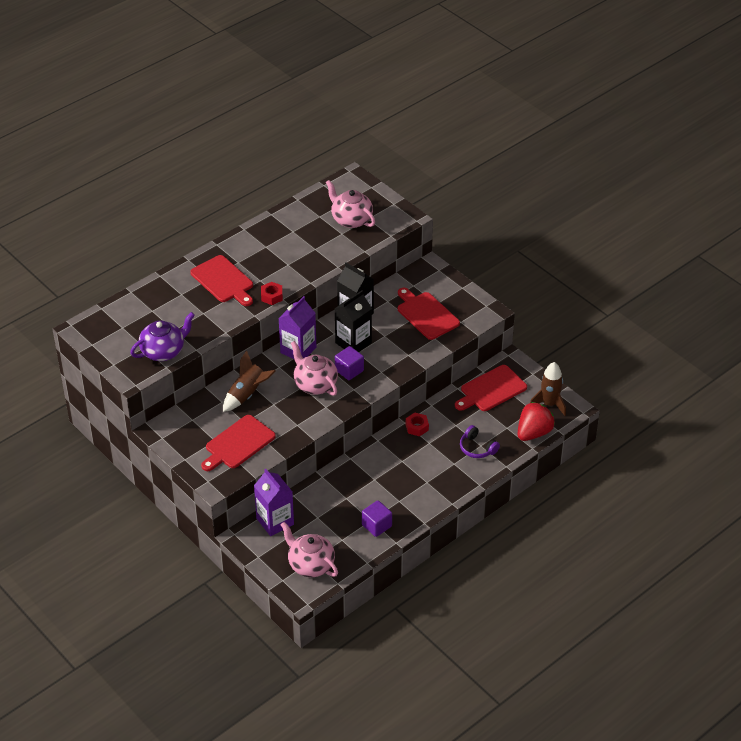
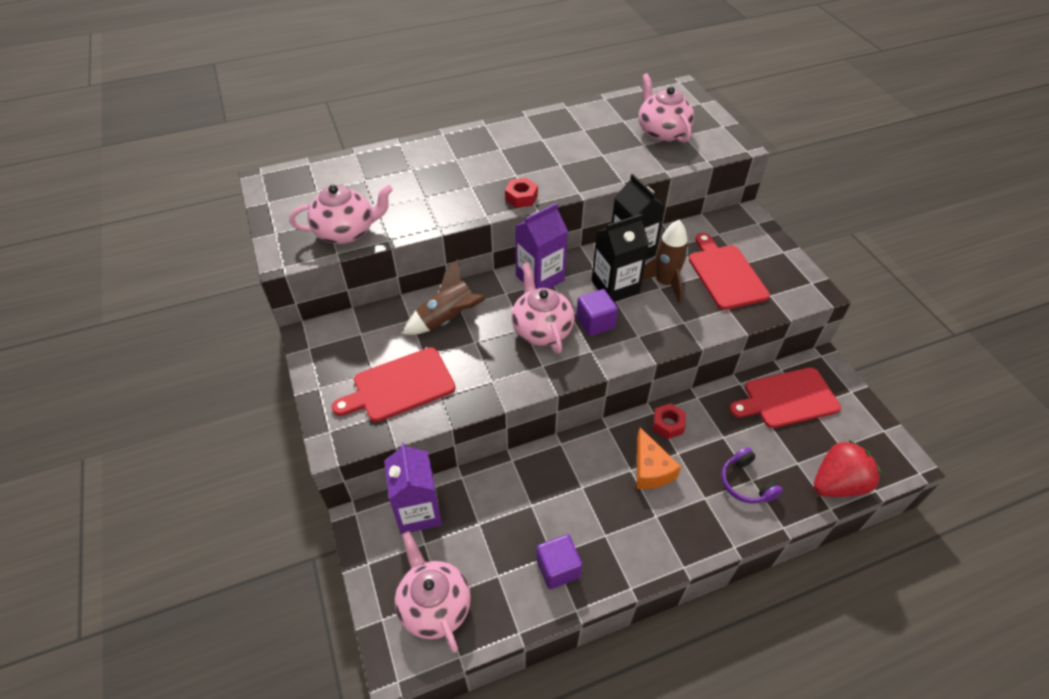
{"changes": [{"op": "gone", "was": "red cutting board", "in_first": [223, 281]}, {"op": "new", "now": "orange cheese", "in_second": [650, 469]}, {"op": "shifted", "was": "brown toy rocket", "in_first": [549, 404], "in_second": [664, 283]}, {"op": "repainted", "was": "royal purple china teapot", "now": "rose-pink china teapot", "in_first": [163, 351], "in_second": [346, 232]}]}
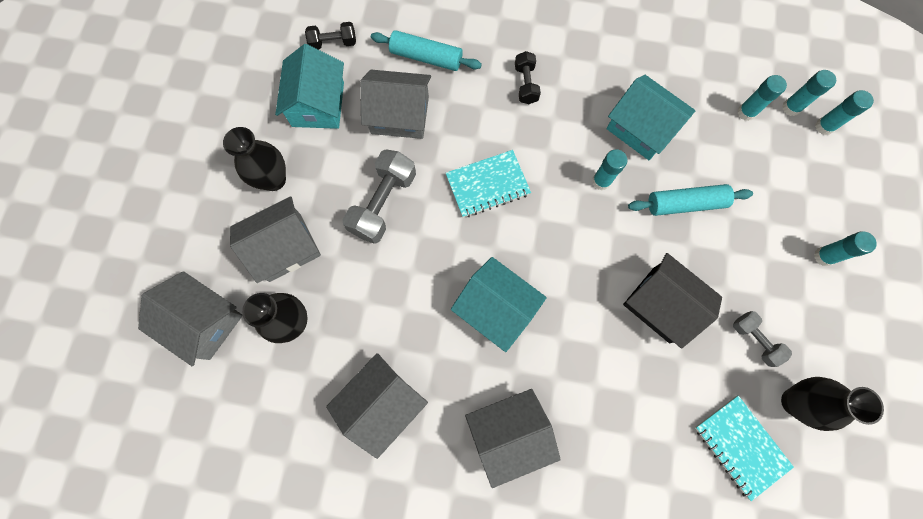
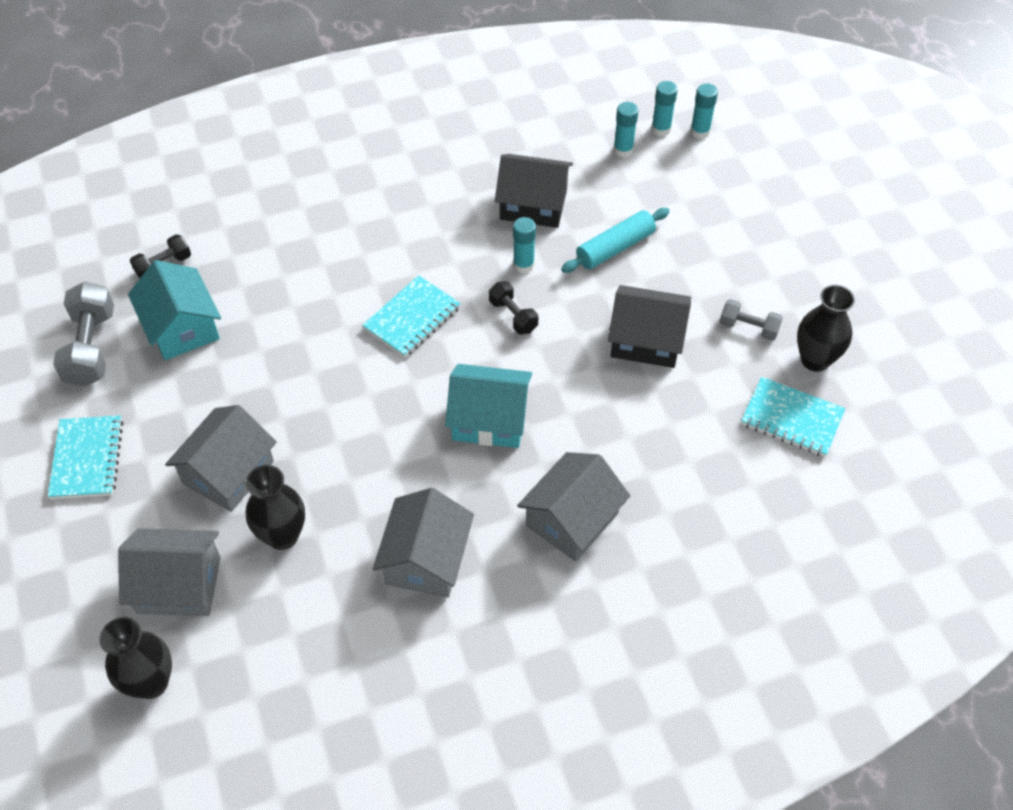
{"changes": [{"op": "gone", "was": "ash-grey house", "in_first": [400, 115]}, {"op": "gone", "was": "turquoise pastry roller", "in_first": [426, 57]}, {"op": "gone", "was": "turquoise glue stick", "in_first": [823, 256]}, {"op": "new", "now": "turquoise notebook", "in_second": [87, 459]}, {"op": "shifted", "was": "jet-black tall vase", "in_first": [273, 179], "in_second": [151, 682]}, {"op": "shifted", "was": "ash-grey hand weight", "in_first": [383, 203], "in_second": [91, 348]}, {"op": "shifted", "was": "jet-black hand weight", "in_first": [525, 84], "in_second": [513, 316]}, {"op": "repainted", "was": "turquoise house", "now": "jet-black house", "in_first": [641, 128], "in_second": [533, 204]}]}
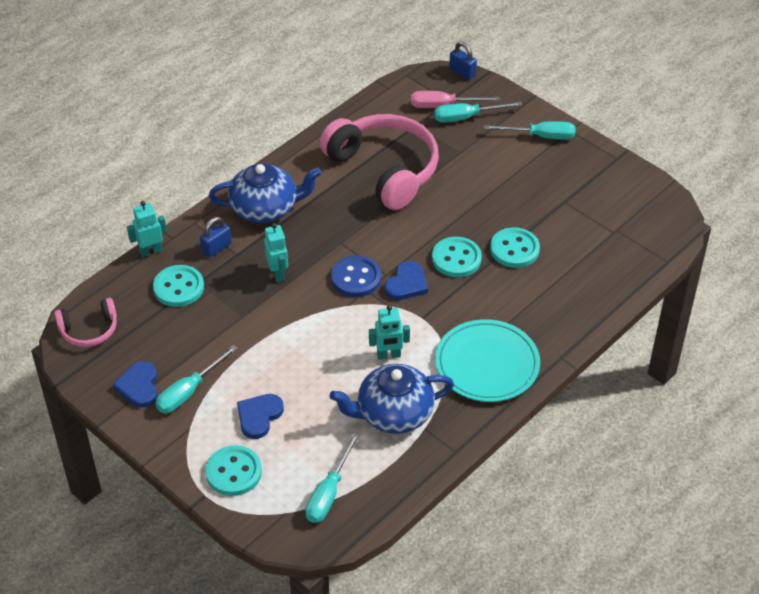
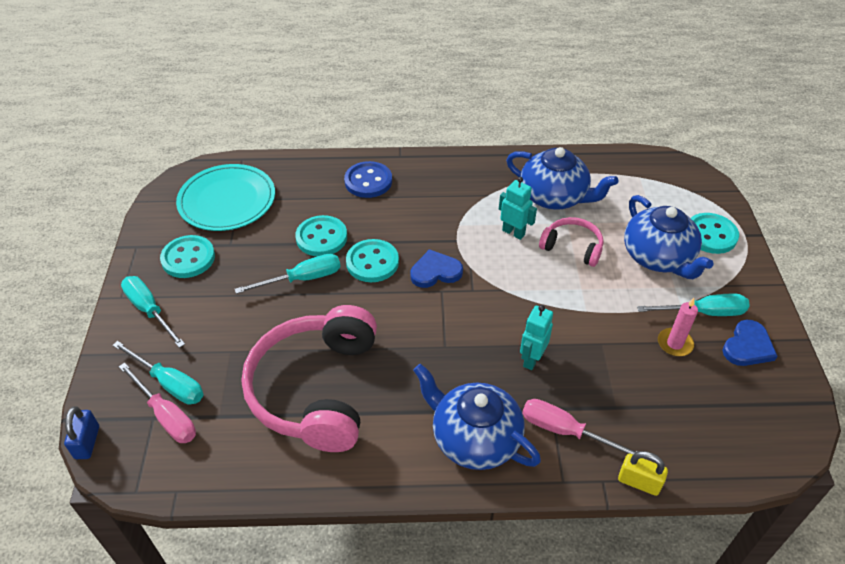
{"changes": [{"op": "new", "now": "rose-pink wax candle", "in_second": [674, 344]}, {"op": "shifted", "was": "rose-pink headphones", "in_first": [89, 330], "in_second": [572, 247]}, {"op": "shifted", "was": "turquoise button", "in_first": [178, 287], "in_second": [188, 258]}, {"op": "shifted", "was": "turquoise hand screwdriver", "in_first": [329, 493], "in_second": [302, 279]}, {"op": "shifted", "was": "cobalt button", "in_first": [356, 278], "in_second": [368, 181]}, {"op": "shifted", "was": "turquoise dinner plate", "in_first": [487, 364], "in_second": [227, 200]}, {"op": "swapped", "was": "turquoise robot", "now": "golden padlock", "in_first": [151, 251], "in_second": [639, 482]}, {"op": "swapped", "was": "cobalt padlock", "now": "rose-pink hand screwdriver", "in_first": [216, 248], "in_second": [565, 431]}, {"op": "swapped", "was": "cobalt heart shape", "now": "cobalt china teapot", "in_first": [259, 416], "in_second": [658, 257]}]}
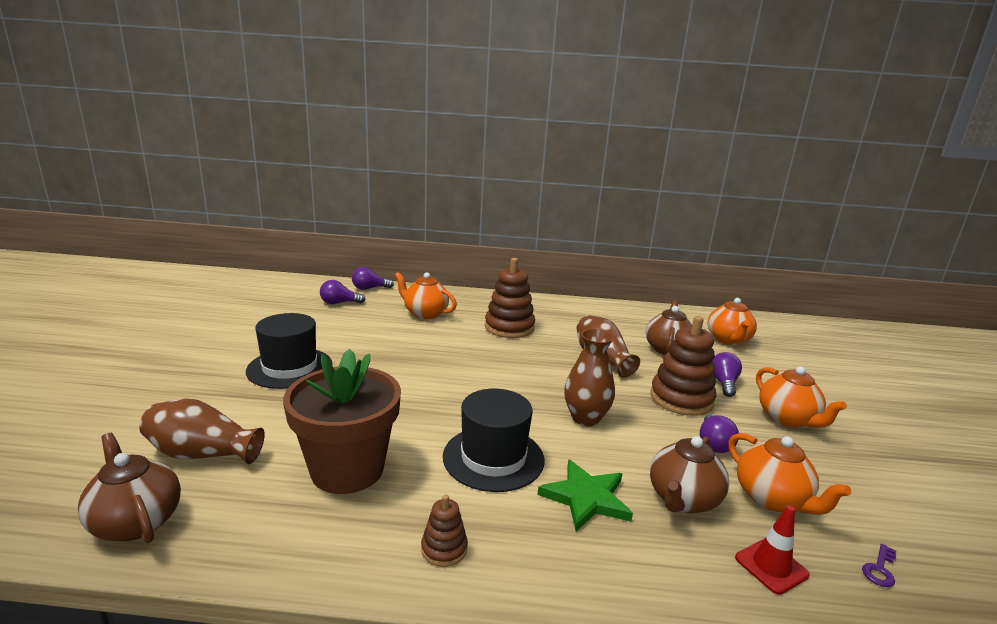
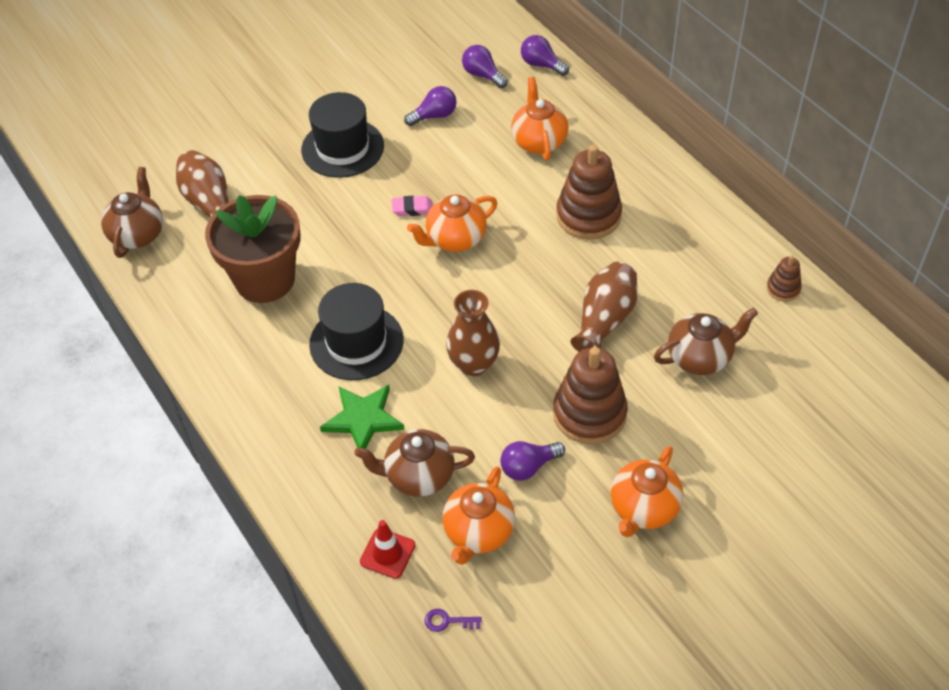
{"changes": [{"op": "new", "now": "rose-pink pencil eraser", "in_second": [412, 208]}, {"op": "shifted", "was": "brown ring stacker", "in_first": [444, 549], "in_second": [783, 288]}, {"op": "shifted", "was": "orange china teapot", "in_first": [728, 340], "in_second": [455, 239]}, {"op": "shifted", "was": "royal purple bulb", "in_first": [723, 383], "in_second": [434, 116]}]}
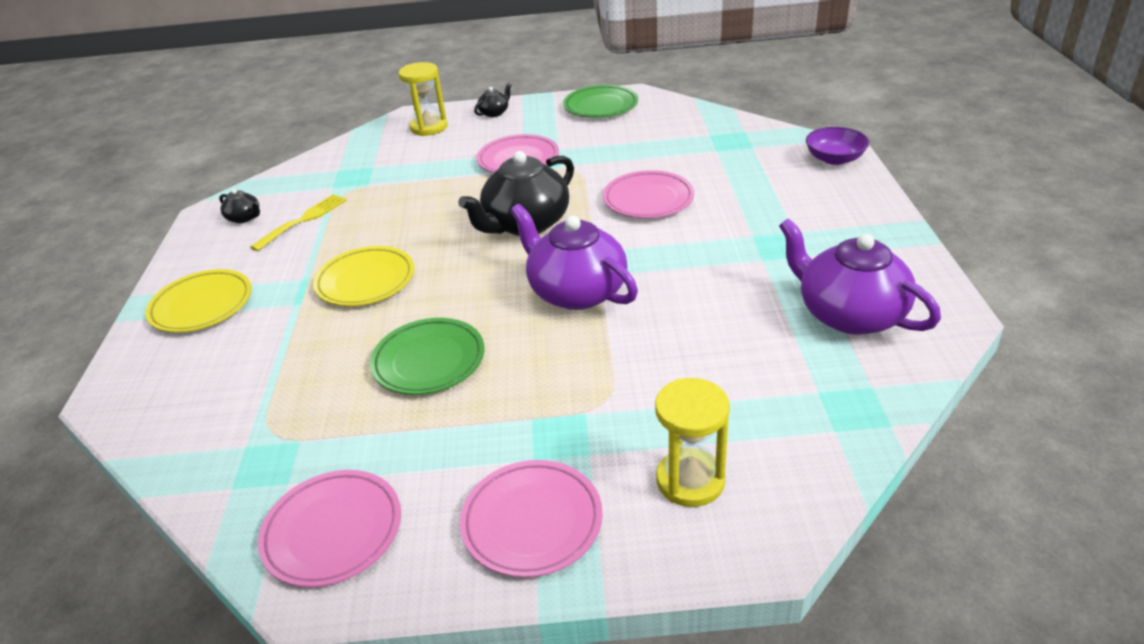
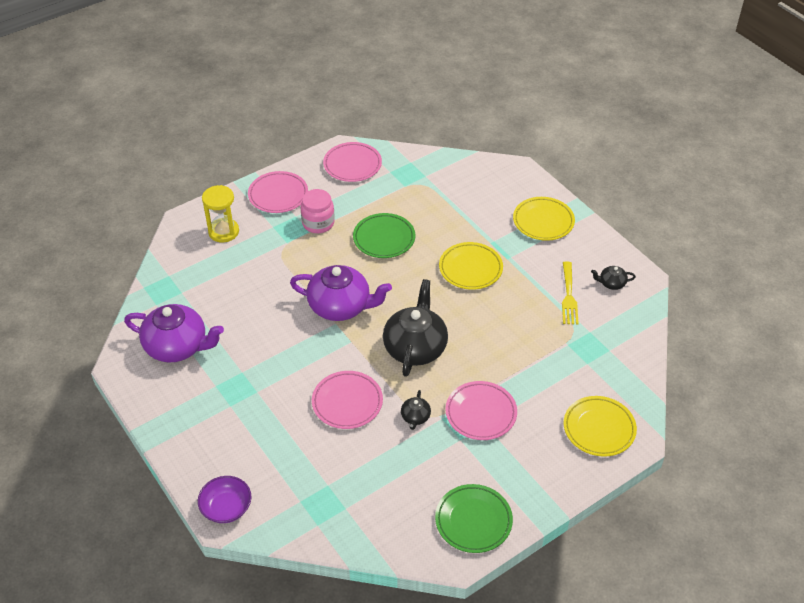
{"changes": [{"op": "new", "now": "rose-pink jam jar", "in_second": [318, 223]}, {"op": "shifted", "was": "jet-black china teapot", "in_first": [494, 113], "in_second": [415, 417]}, {"op": "swapped", "was": "golden sand timer", "now": "golden dinner plate", "in_first": [429, 127], "in_second": [599, 428]}]}
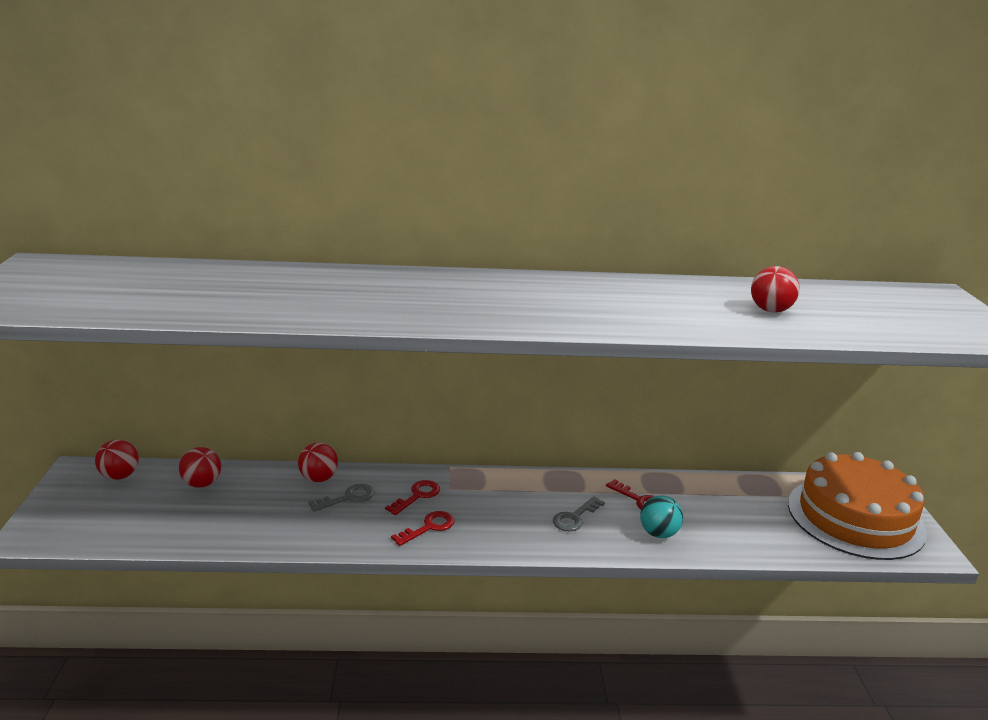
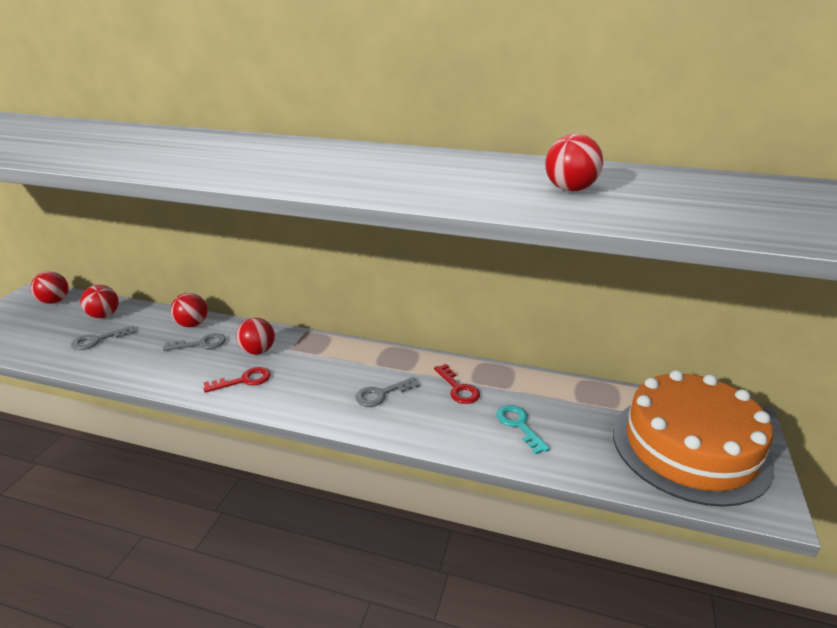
{"changes": [{"op": "gone", "was": "turquoise sphere", "in_first": [658, 533]}, {"op": "new", "now": "ash-grey latchkey", "in_second": [97, 340]}, {"op": "new", "now": "turquoise latchkey", "in_second": [519, 425]}, {"op": "swapped", "was": "red latchkey", "now": "red sphere", "in_first": [417, 496], "in_second": [258, 351]}]}
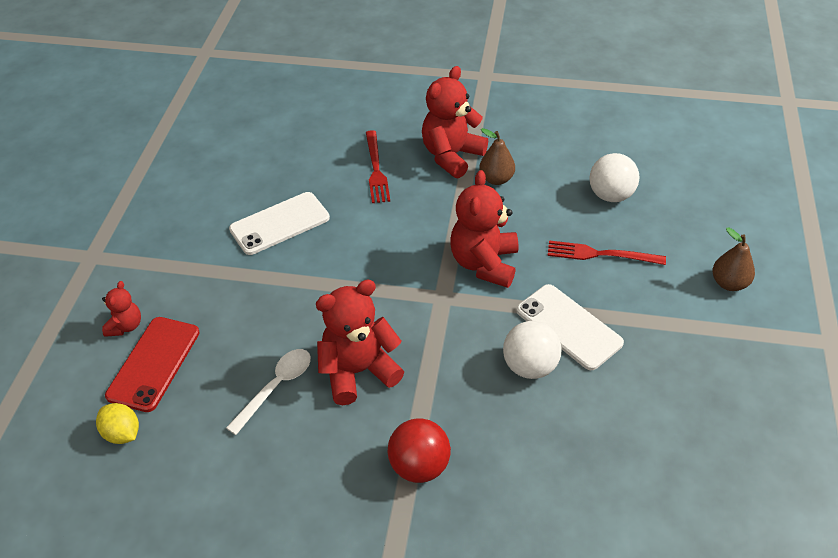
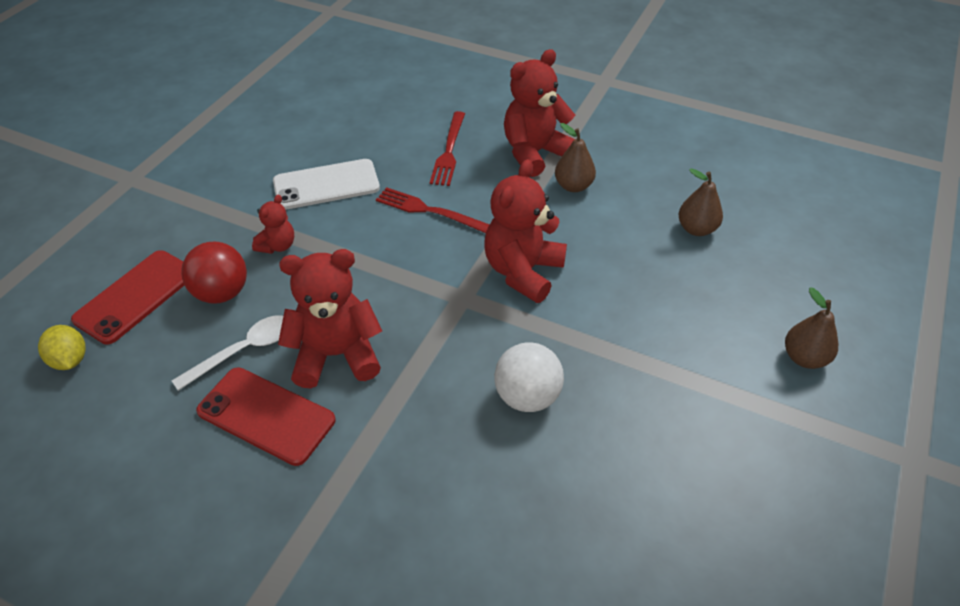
{"changes": [{"op": "gone", "was": "white mobile phone", "in_first": [568, 327]}, {"op": "new", "now": "red mobile phone", "in_second": [266, 416]}, {"op": "shifted", "was": "red teddy bear", "in_first": [125, 326], "in_second": [277, 246]}, {"op": "shifted", "was": "red sphere", "in_first": [419, 466], "in_second": [222, 293]}, {"op": "shifted", "was": "red table fork", "in_first": [601, 254], "in_second": [430, 211]}, {"op": "swapped", "was": "white sphere", "now": "brown pear", "in_first": [610, 195], "in_second": [696, 229]}]}
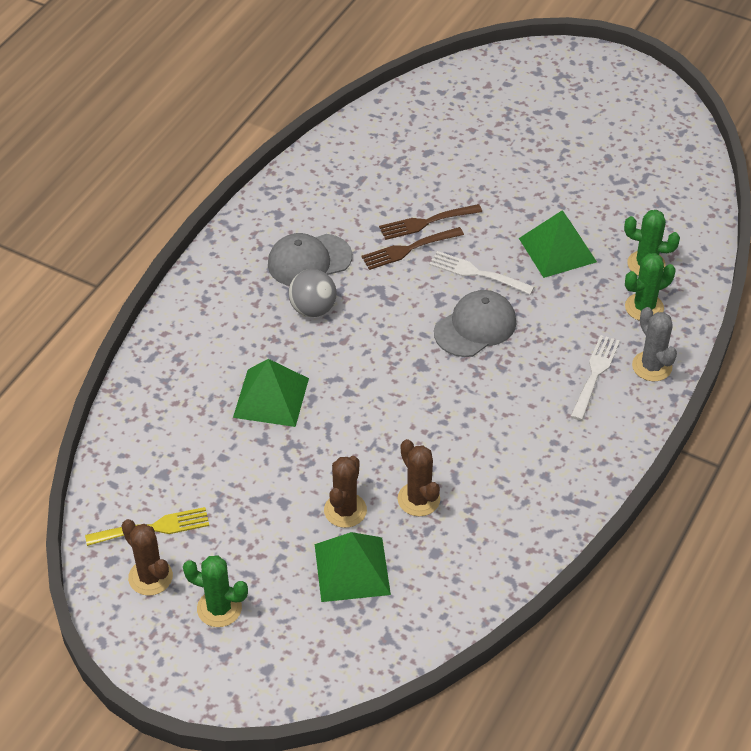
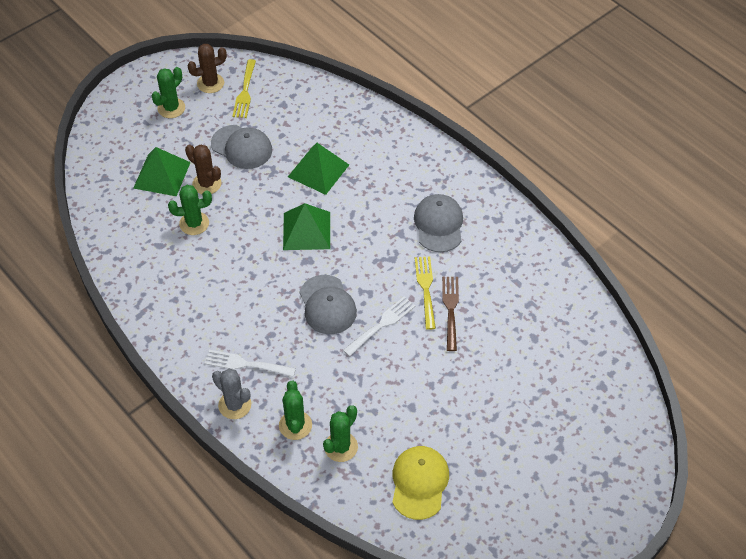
{"changes": [{"op": "gone", "was": "ash-grey sphere", "in_first": [313, 309]}, {"op": "new", "now": "ash-grey peaked cap", "in_second": [242, 147]}, {"op": "new", "now": "golden peaked cap", "in_second": [419, 483]}, {"op": "shifted", "was": "emerald pyramid shape", "in_first": [557, 250], "in_second": [306, 230]}, {"op": "repainted", "was": "brown table fork", "now": "golden table fork", "in_first": [408, 249], "in_second": [426, 289]}, {"op": "repainted", "was": "brown prickly plant", "now": "emerald prickly plant", "in_first": [418, 499], "in_second": [194, 223]}, {"op": "rotated", "was": "white table fork", "in_first": [595, 374], "in_second": [246, 364], "clockwise": 150}, {"op": "rotated", "was": "ash-grey prickly plant", "in_first": [652, 366], "in_second": [235, 405], "clockwise": 45}]}
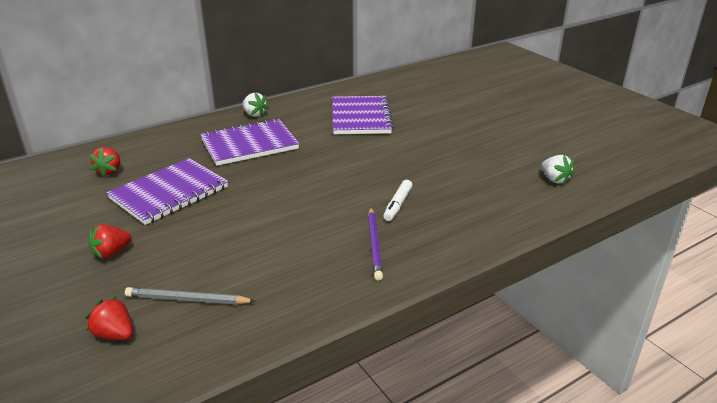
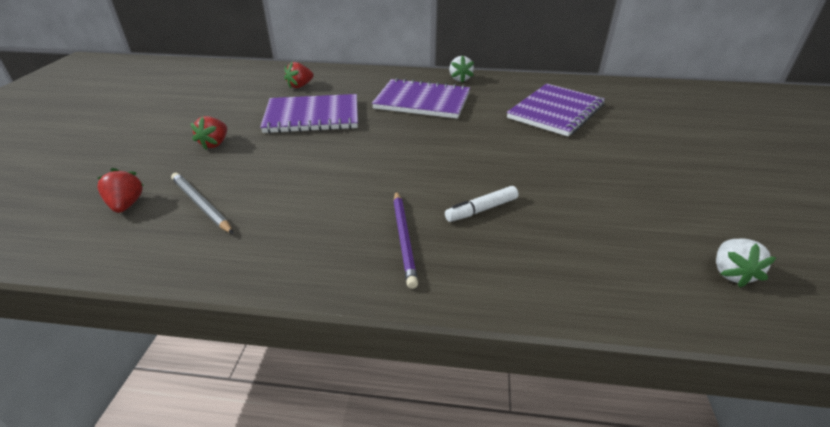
{"changes": [{"op": "rotated", "was": "red berry", "in_first": [111, 253], "in_second": [215, 144], "clockwise": -75}, {"op": "rotated", "was": "royal purple pencil", "in_first": [375, 244], "in_second": [404, 238], "clockwise": -45}]}
